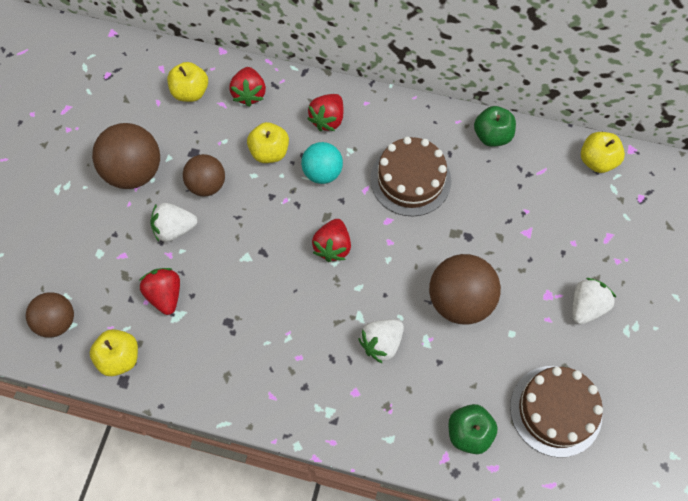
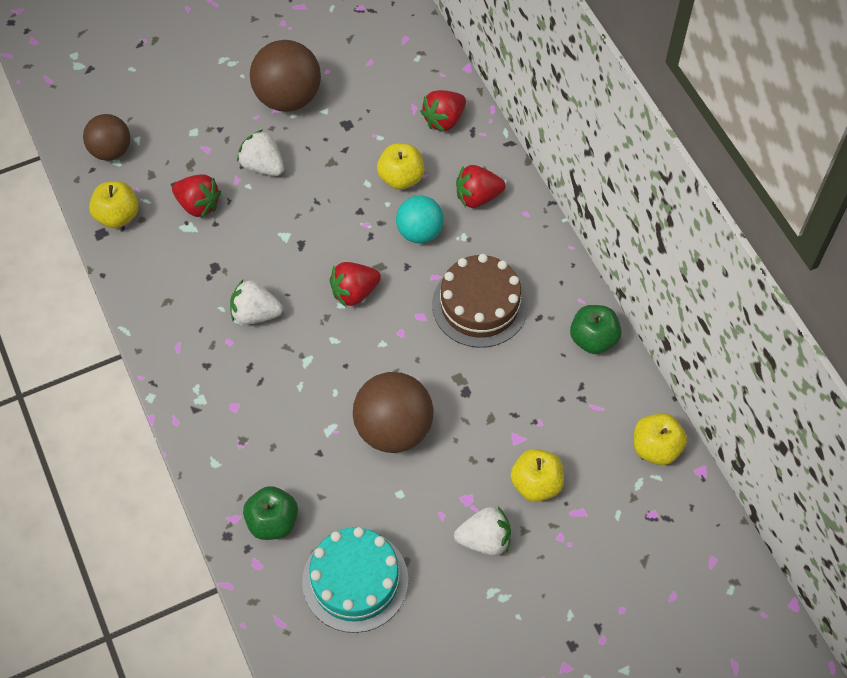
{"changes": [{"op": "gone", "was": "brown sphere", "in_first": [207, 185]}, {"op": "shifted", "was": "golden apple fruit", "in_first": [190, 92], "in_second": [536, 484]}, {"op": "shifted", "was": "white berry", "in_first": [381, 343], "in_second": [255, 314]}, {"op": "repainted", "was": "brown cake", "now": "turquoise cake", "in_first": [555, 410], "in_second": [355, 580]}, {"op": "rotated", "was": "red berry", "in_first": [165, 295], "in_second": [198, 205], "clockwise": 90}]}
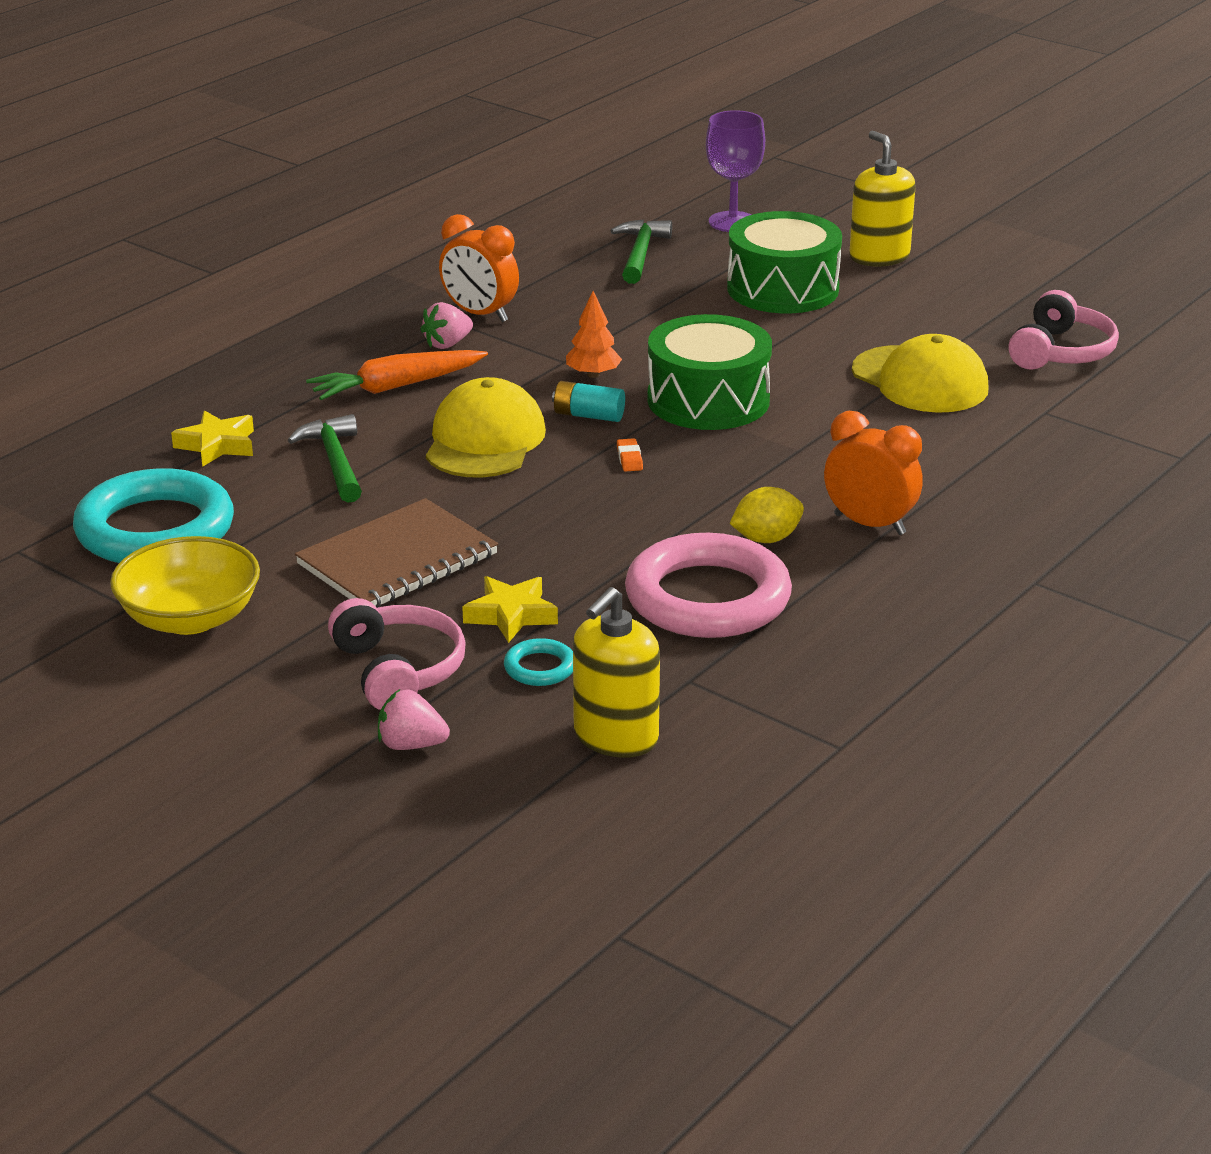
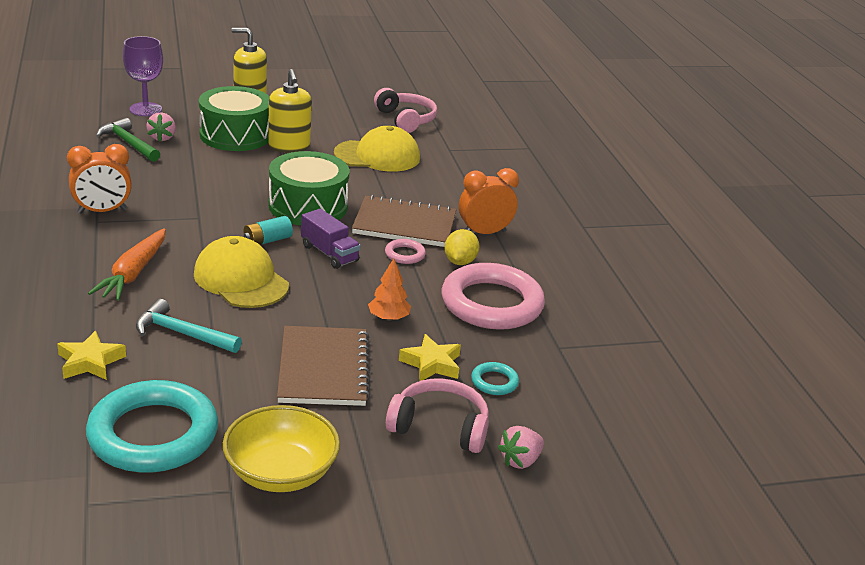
{"changes": [{"op": "new", "now": "brown notebook", "in_second": [404, 224]}, {"op": "new", "now": "rose-pink hoop", "in_second": [405, 254]}, {"op": "shifted", "was": "rose-pink berry", "in_first": [447, 344], "in_second": [162, 138]}, {"op": "shifted", "was": "orange toy tree", "in_first": [593, 374], "in_second": [388, 318]}, {"op": "shifted", "was": "golden soap dispenser", "in_first": [615, 737], "in_second": [289, 146]}, {"op": "swapped", "was": "orange pencil eraser", "now": "royal purple truck", "in_first": [629, 459], "in_second": [329, 253]}, {"op": "repainted", "was": "emerald hammer", "now": "turquoise hammer", "in_first": [335, 462], "in_second": [182, 333]}]}
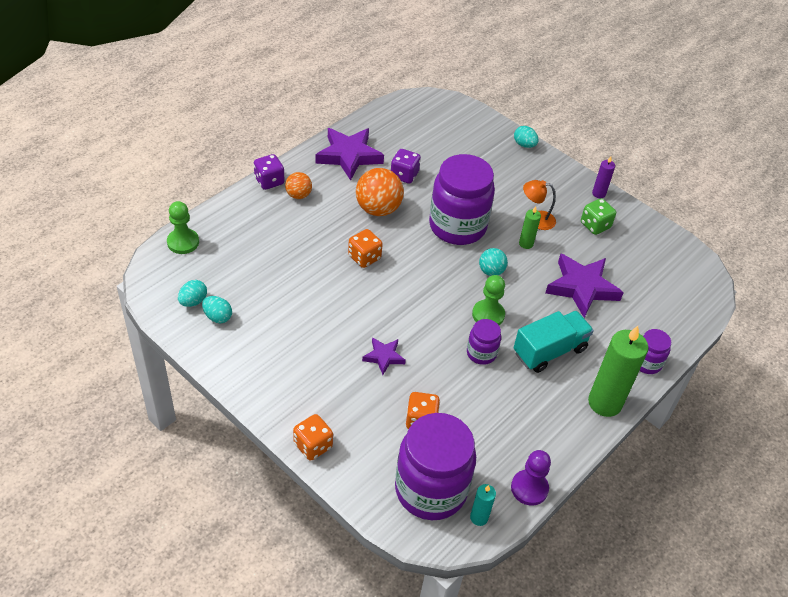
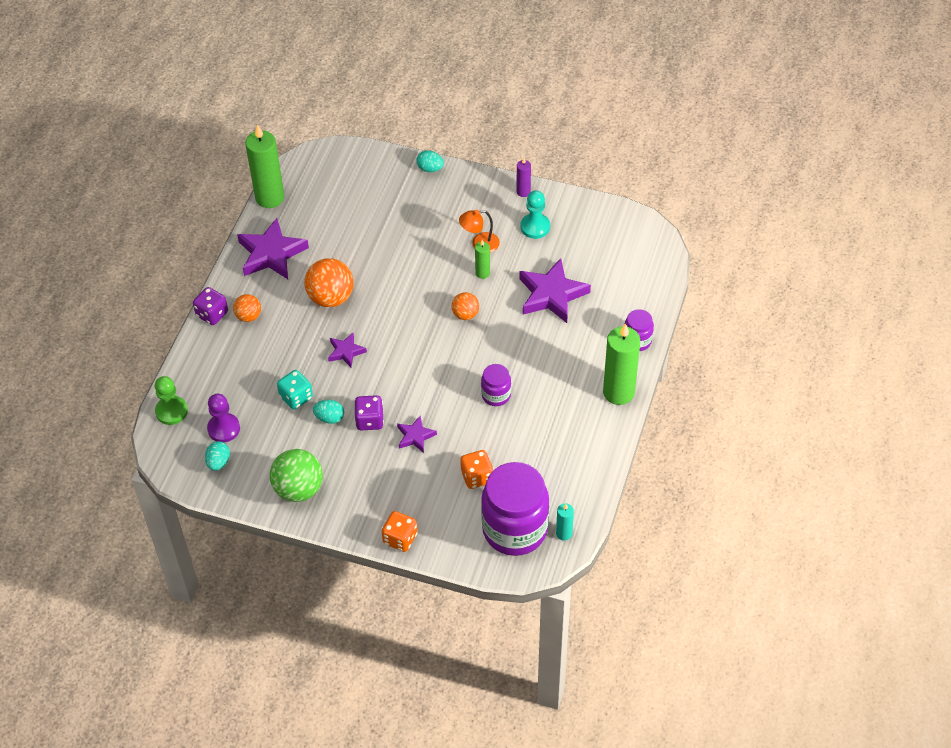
{"changes": [{"op": "gone", "was": "royal purple jam jar", "in_first": [457, 226]}, {"op": "gone", "was": "emerald game pawn", "in_first": [488, 315]}, {"op": "gone", "was": "turquoise truck", "in_first": [549, 351]}, {"op": "new", "now": "emerald wax candle", "in_second": [270, 197]}, {"op": "new", "now": "emerald sphere", "in_second": [298, 489]}, {"op": "new", "now": "turquoise die", "in_second": [296, 397]}, {"op": "shifted", "was": "turquoise toy egg", "in_first": [218, 317], "in_second": [329, 418]}, {"op": "shifted", "was": "royal purple die", "in_first": [404, 175], "in_second": [369, 420]}, {"op": "shifted", "was": "royal purple game pawn", "in_first": [529, 488], "in_second": [224, 428]}, {"op": "swapped", "was": "orange die", "now": "royal purple star", "in_first": [364, 257], "in_second": [346, 352]}, {"op": "swapped", "was": "emerald die", "now": "turquoise game pawn", "in_first": [595, 225], "in_second": [535, 227]}, {"op": "repainted", "was": "turquoise sphere", "now": "orange sphere", "in_first": [491, 271], "in_second": [465, 314]}]}
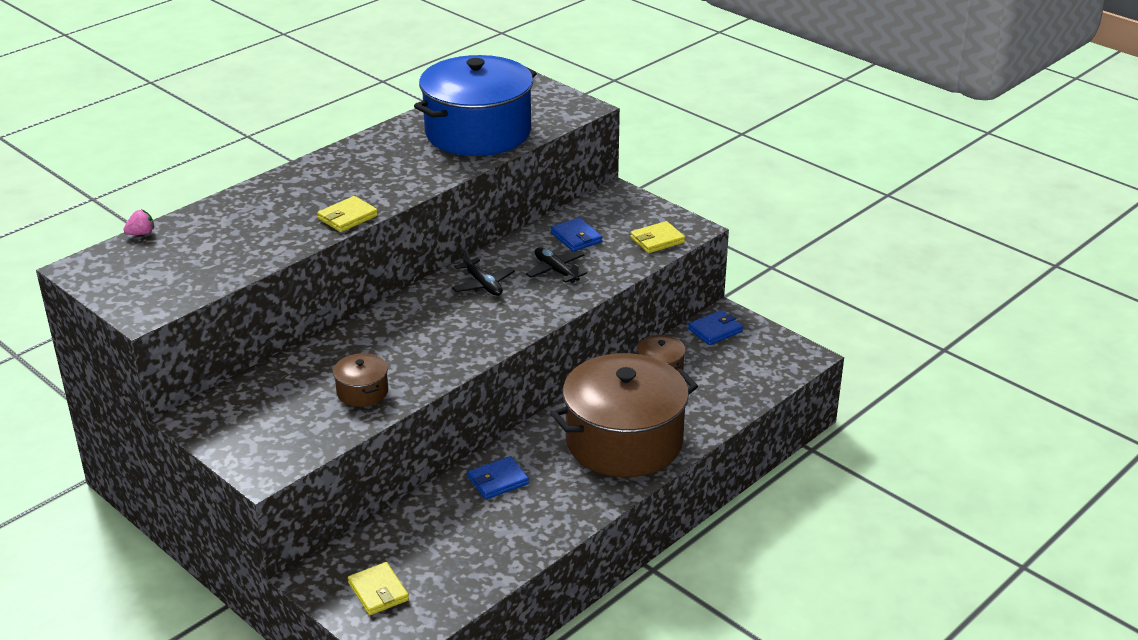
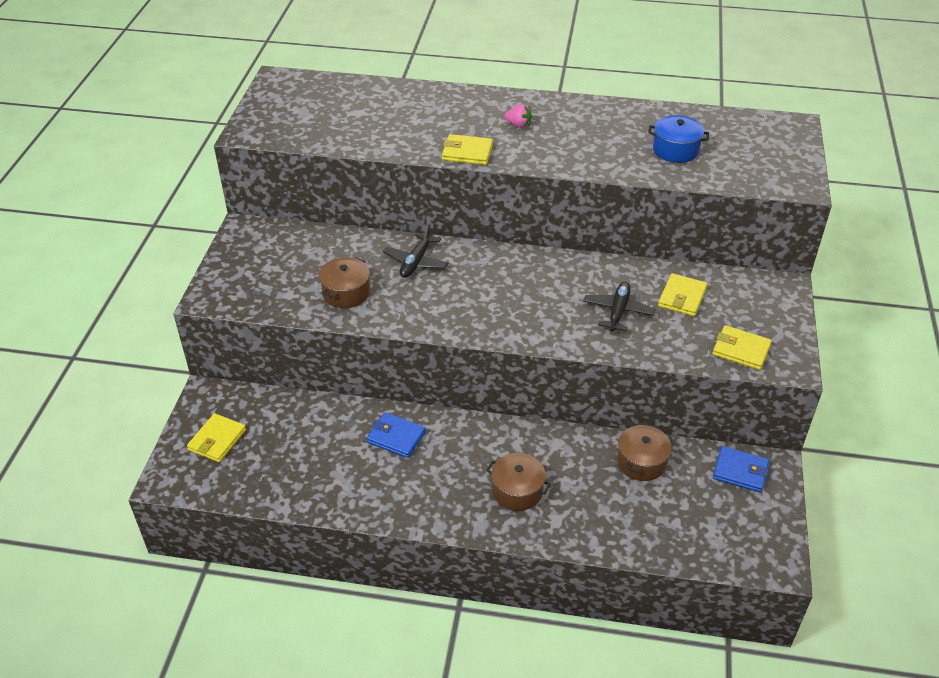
{"changes": [{"op": "shifted", "was": "rose-pink berry", "in_first": [141, 233], "in_second": [518, 125]}, {"op": "shifted", "was": "jet-black aeroplane", "in_first": [483, 284], "in_second": [416, 262]}, {"op": "repainted", "was": "cobalt card wallet", "now": "golden card wallet", "in_first": [576, 237], "in_second": [682, 297]}, {"op": "scaled", "was": "cobalt stockpot", "in_first": [478, 132], "in_second": [675, 150], "ratio": 0.42}, {"op": "scaled", "was": "brown stockpot", "in_first": [624, 441], "in_second": [517, 491], "ratio": 0.42}]}
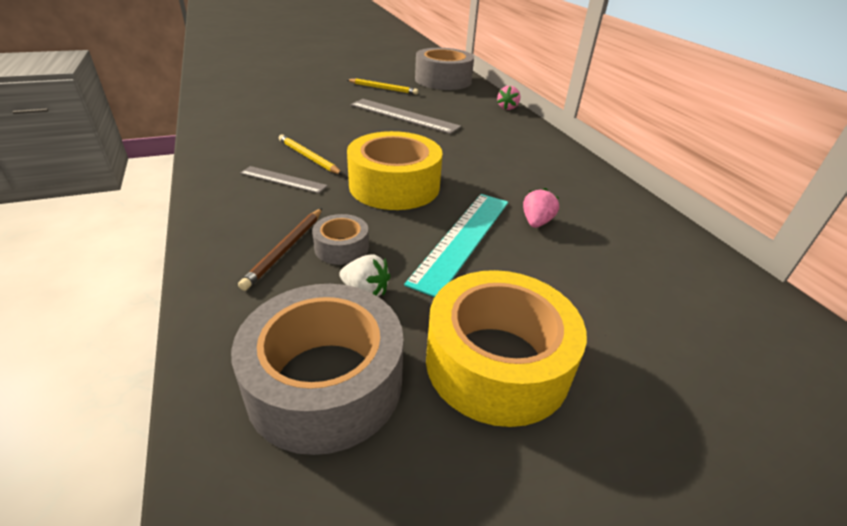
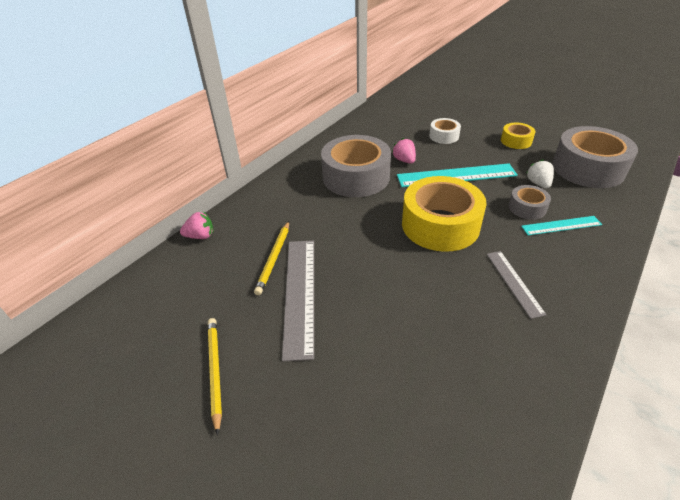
{"changes": [{"op": "new", "now": "white sticky tape", "in_second": [444, 136]}, {"op": "shifted", "was": "golden pencil", "in_first": [309, 157], "in_second": [274, 258]}, {"op": "shifted", "was": "ash-grey sticky tape", "in_first": [443, 80], "in_second": [356, 177]}, {"op": "swapped", "was": "brown pencil", "now": "turquoise ruler", "in_first": [285, 249], "in_second": [561, 225]}, {"op": "rotated", "was": "rose-pink berry", "in_first": [536, 222], "in_second": [404, 160], "clockwise": 75}, {"op": "scaled", "was": "golden sticky tape", "in_first": [497, 362], "in_second": [516, 141], "ratio": 0.49}]}
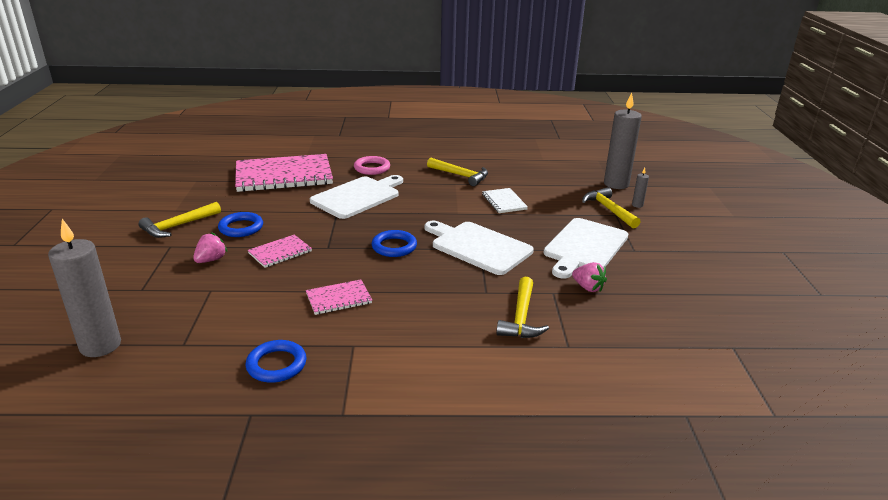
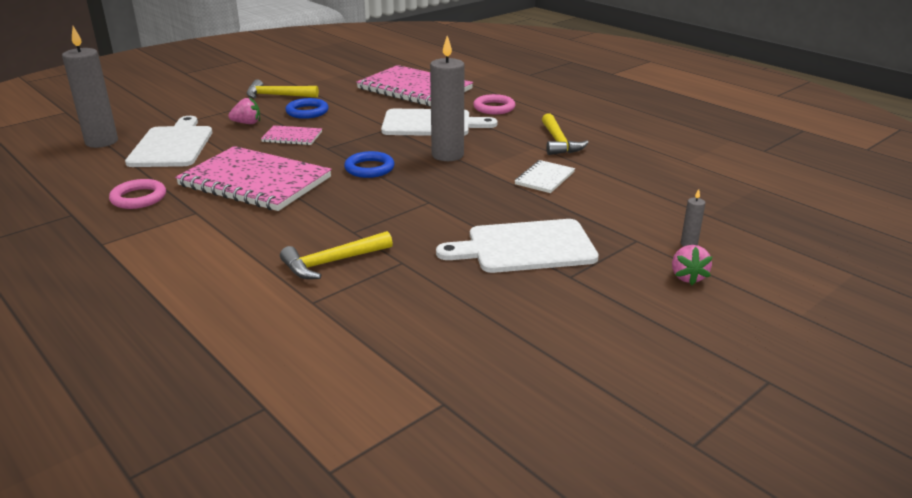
{"changes": [{"op": "gone", "was": "golden hammer", "in_first": [609, 210]}, {"op": "shifted", "was": "white cutting board", "in_first": [478, 246], "in_second": [172, 145]}, {"op": "shifted", "was": "rose-pink berry", "in_first": [588, 287], "in_second": [687, 277]}, {"op": "shifted", "was": "ash-grey wax candle", "in_first": [616, 184], "in_second": [447, 155]}, {"op": "repainted", "was": "cobalt hoop", "now": "rose-pink hoop", "in_first": [276, 365], "in_second": [138, 198]}, {"op": "scaled", "was": "rose-pink notebook", "in_first": [339, 298], "in_second": [255, 181], "ratio": 2.17}]}
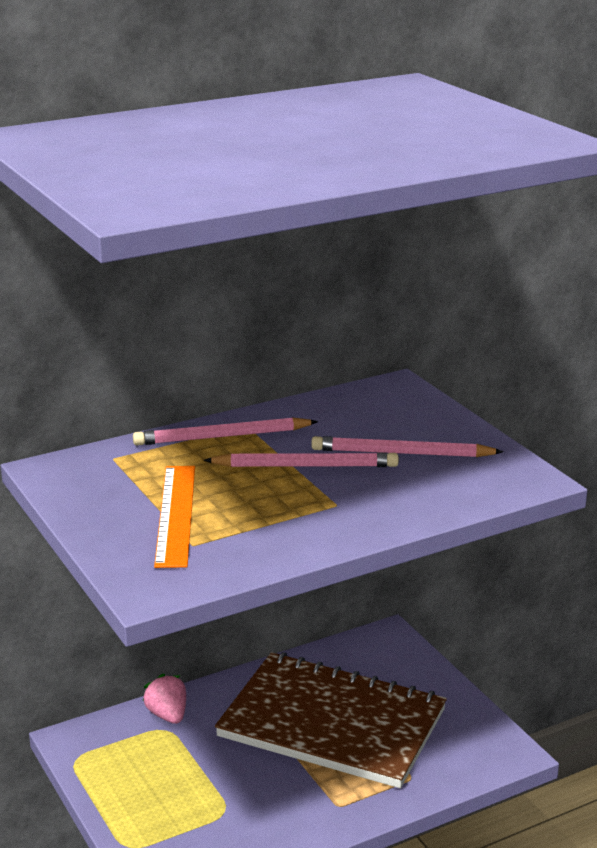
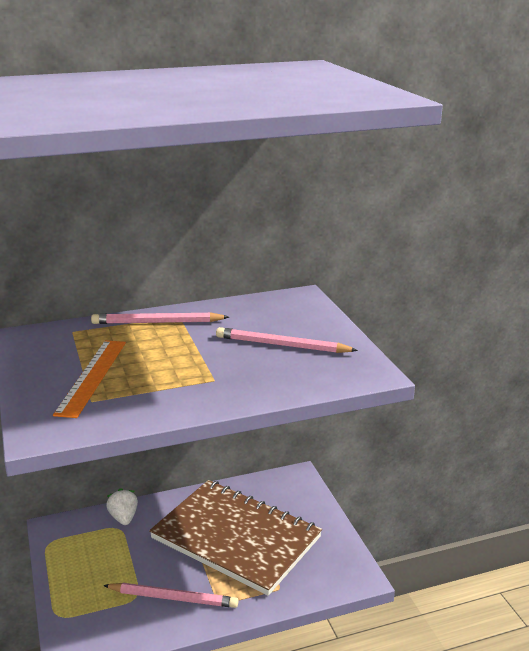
{"changes": [{"op": "shifted", "was": "rose-pink pencil", "in_first": [305, 466], "in_second": [173, 598]}, {"op": "repainted", "was": "rose-pink berry", "now": "white berry", "in_first": [167, 715], "in_second": [123, 518]}]}
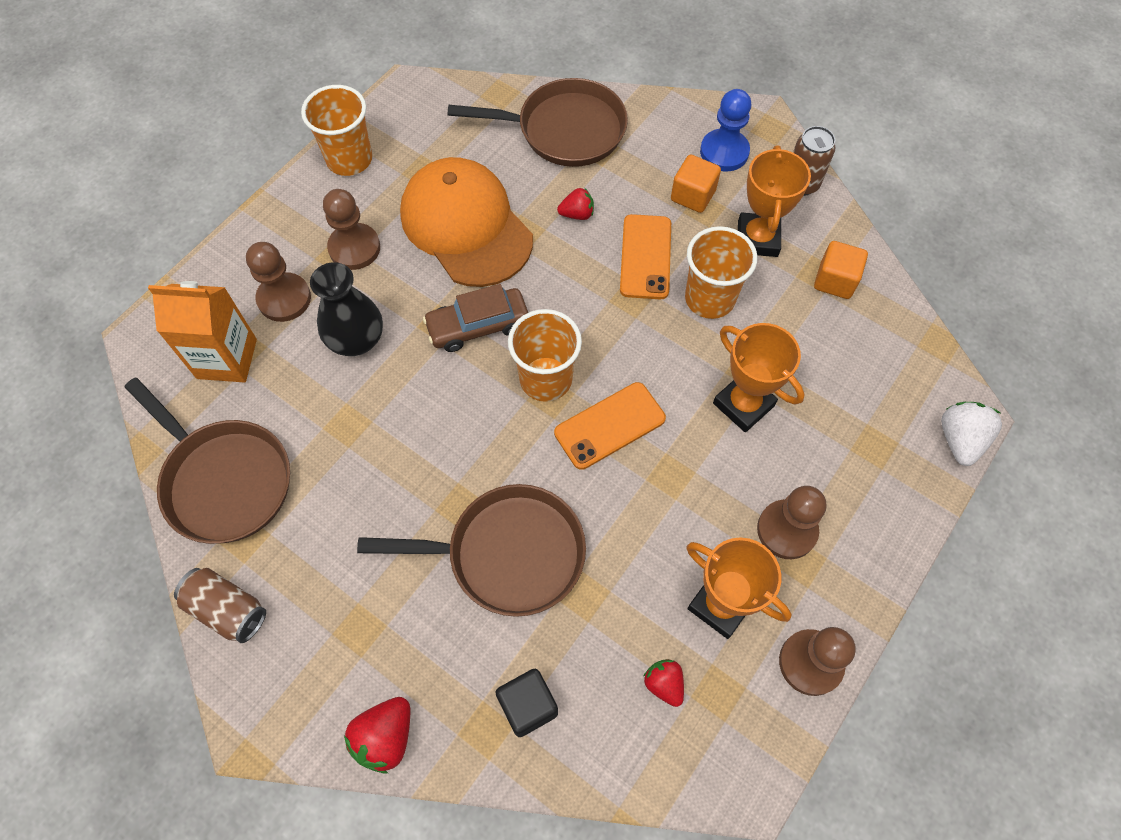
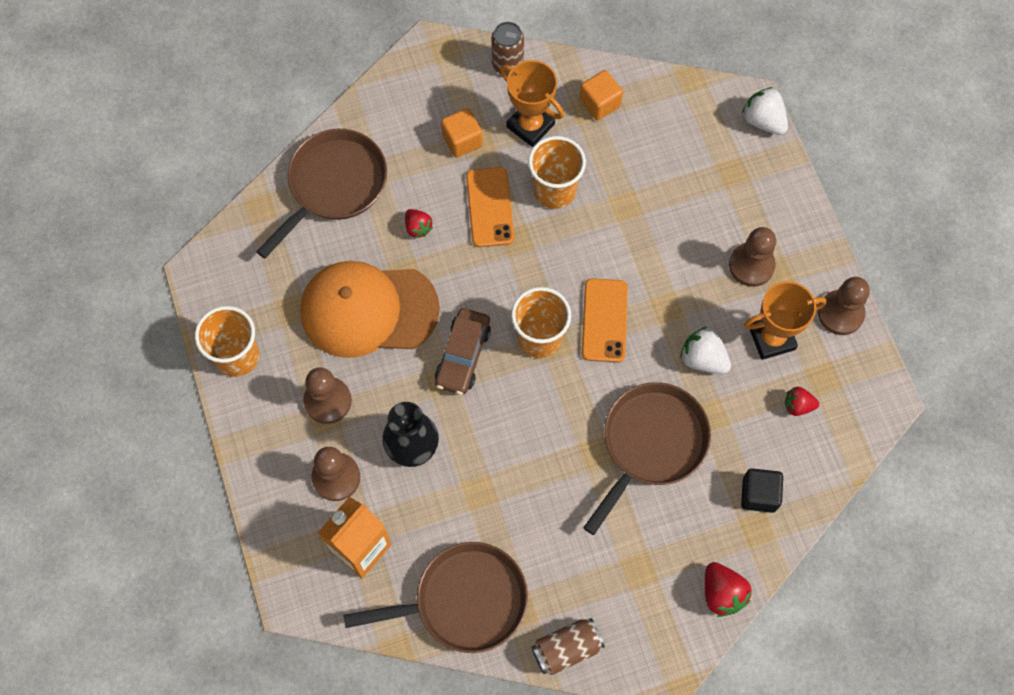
{"changes": [{"op": "gone", "was": "cobalt game pawn", "in_first": [724, 152]}, {"op": "gone", "was": "orange prize cup", "in_first": [743, 404]}, {"op": "new", "now": "white berry", "in_second": [703, 358]}, {"op": "rotated", "was": "red berry", "in_first": [577, 214], "in_second": [418, 227], "clockwise": 120}, {"op": "rotated", "was": "orange mobile phone", "in_first": [645, 257], "in_second": [490, 207], "clockwise": 45}]}
